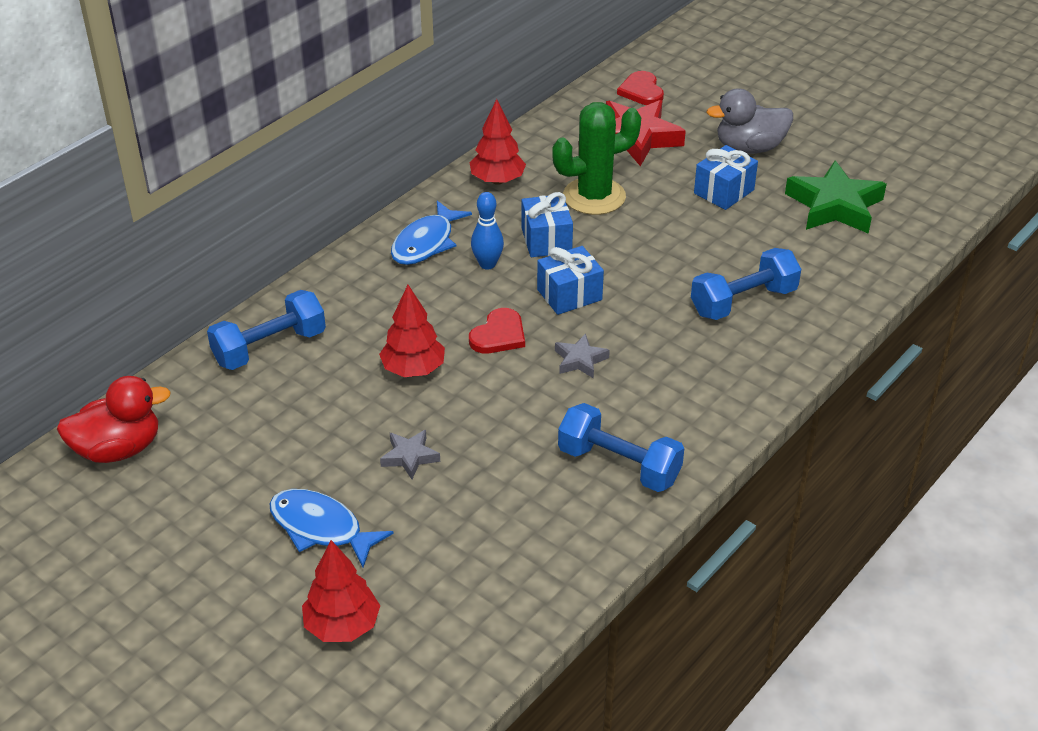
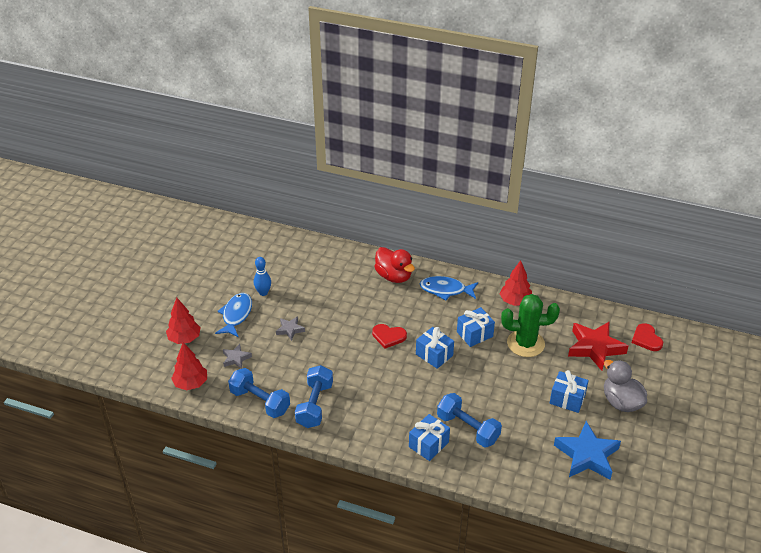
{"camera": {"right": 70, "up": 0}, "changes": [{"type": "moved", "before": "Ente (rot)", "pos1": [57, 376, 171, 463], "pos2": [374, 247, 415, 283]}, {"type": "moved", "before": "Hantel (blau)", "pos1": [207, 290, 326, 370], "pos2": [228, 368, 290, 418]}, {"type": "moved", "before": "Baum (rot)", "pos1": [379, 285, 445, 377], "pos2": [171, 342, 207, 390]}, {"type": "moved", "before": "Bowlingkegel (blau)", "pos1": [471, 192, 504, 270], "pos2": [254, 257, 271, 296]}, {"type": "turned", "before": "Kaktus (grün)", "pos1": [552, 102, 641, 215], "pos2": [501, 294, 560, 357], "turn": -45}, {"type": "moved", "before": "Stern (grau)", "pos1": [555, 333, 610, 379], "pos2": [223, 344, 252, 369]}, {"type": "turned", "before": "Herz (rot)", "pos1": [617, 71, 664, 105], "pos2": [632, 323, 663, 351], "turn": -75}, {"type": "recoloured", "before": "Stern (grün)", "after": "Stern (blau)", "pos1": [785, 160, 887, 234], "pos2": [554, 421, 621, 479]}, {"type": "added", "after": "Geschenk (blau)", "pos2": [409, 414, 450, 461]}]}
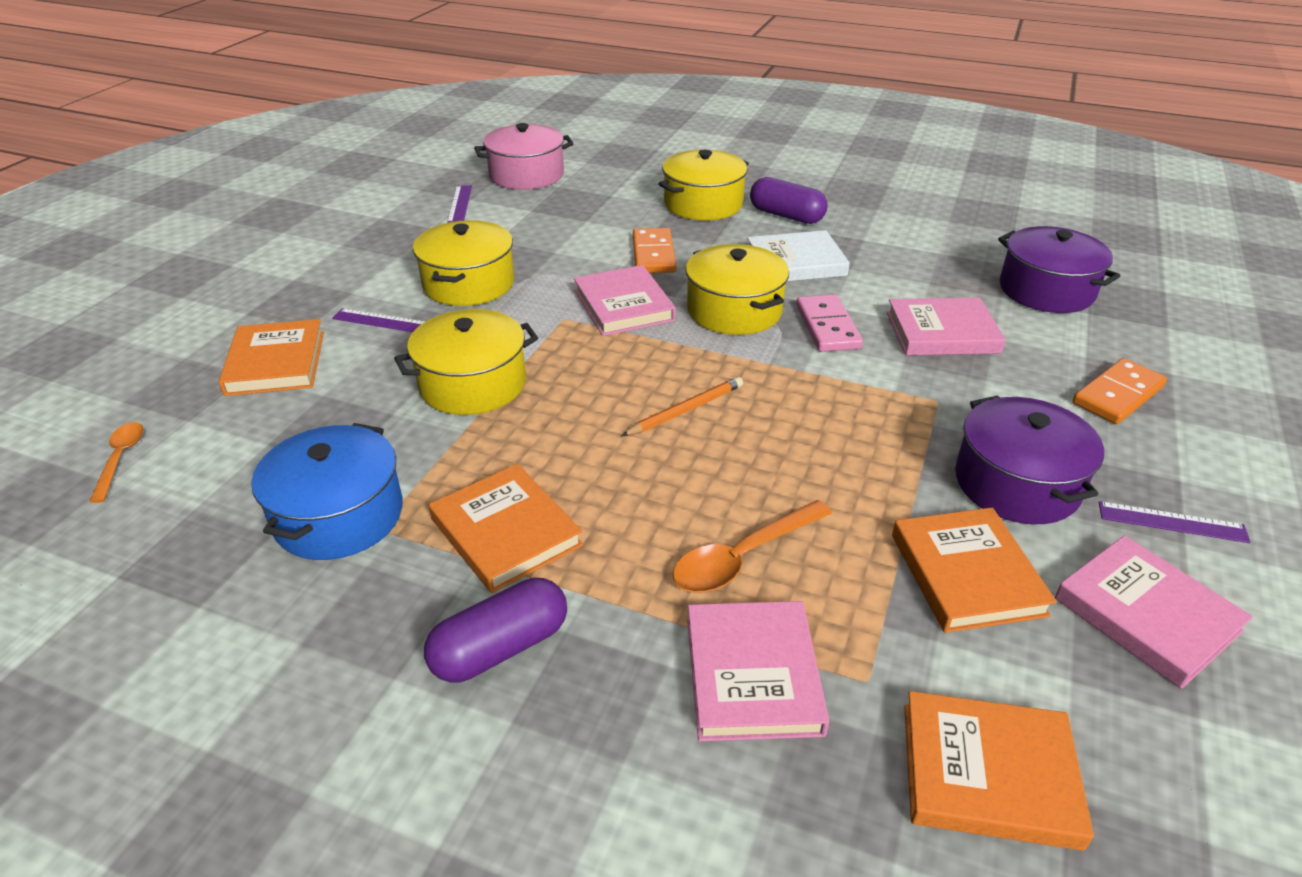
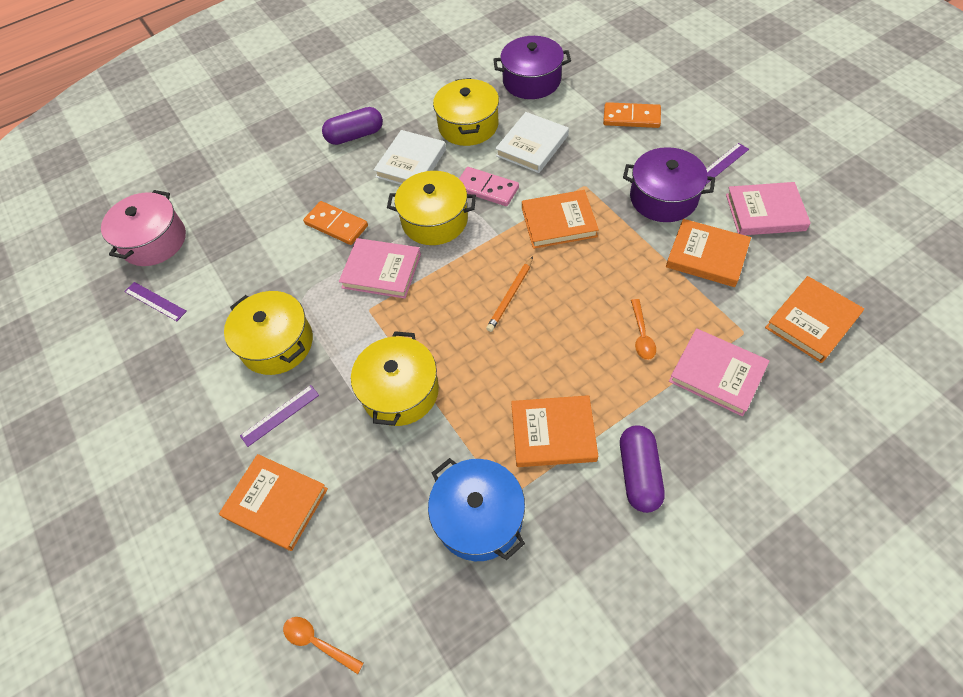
{"camera": {"right": -50, "up": 20}, "changes": [{"type": "turned", "before": "Bleistift (orange)", "pos1": [621, 377, 743, 436], "pos2": [486, 257, 533, 332], "turn": -150}, {"type": "moved", "before": "Kochtopf (gelb)", "pos1": [658, 150, 749, 220], "pos2": [433, 78, 499, 146]}, {"type": "resized", "before": "Löffel (orange)", "pos1": [673, 500, 832, 593], "pos2": [631, 299, 656, 360], "scale": 0.65}, {"type": "recoloured", "before": "Buch (rosa)", "after": "Buch (weiß)", "pos1": [887, 297, 1006, 355], "pos2": [495, 112, 569, 173]}, {"type": "turned", "before": "Dominostein (orange)", "pos1": [1073, 358, 1167, 424], "pos2": [603, 102, 661, 128], "turn": -75}, {"type": "added", "after": "Buch (orange)", "pos2": [522, 190, 599, 249]}]}
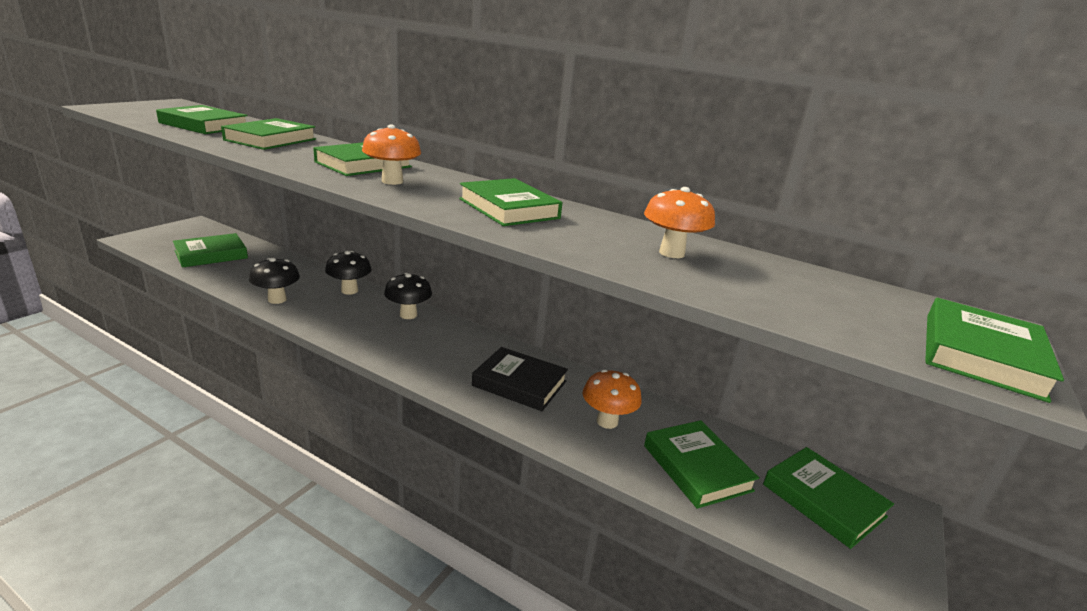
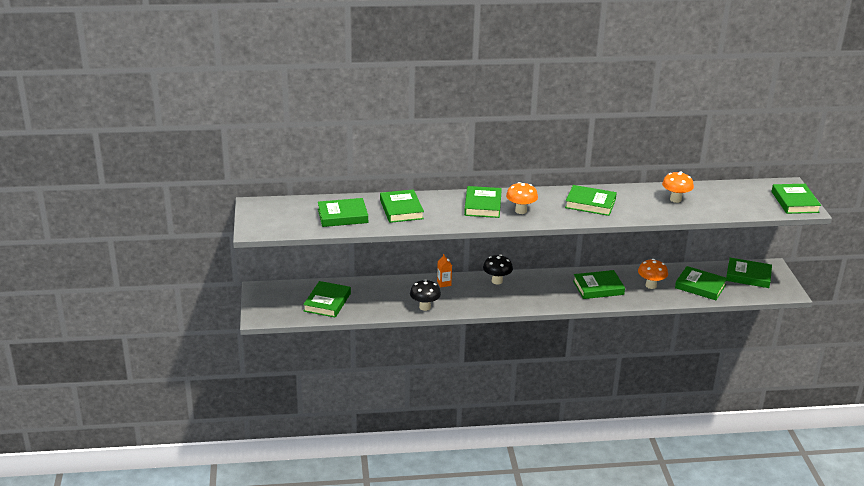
{"camera": {"right": -35, "up": 5}, "changes": [{"type": "replaced", "before": "Pilz (schwarz)", "after": "Getränkekarton (orange)", "pos1": [325, 251, 371, 295], "pos2": [437, 254, 452, 287]}, {"type": "recoloured", "before": "Buch (schwarz)", "after": "Buch (grün)", "pos1": [472, 347, 568, 411], "pos2": [573, 270, 625, 299]}]}
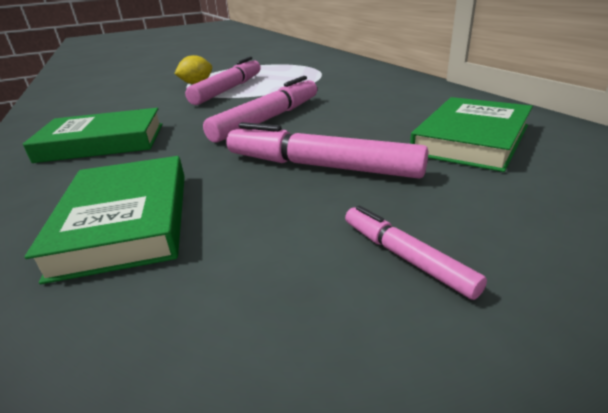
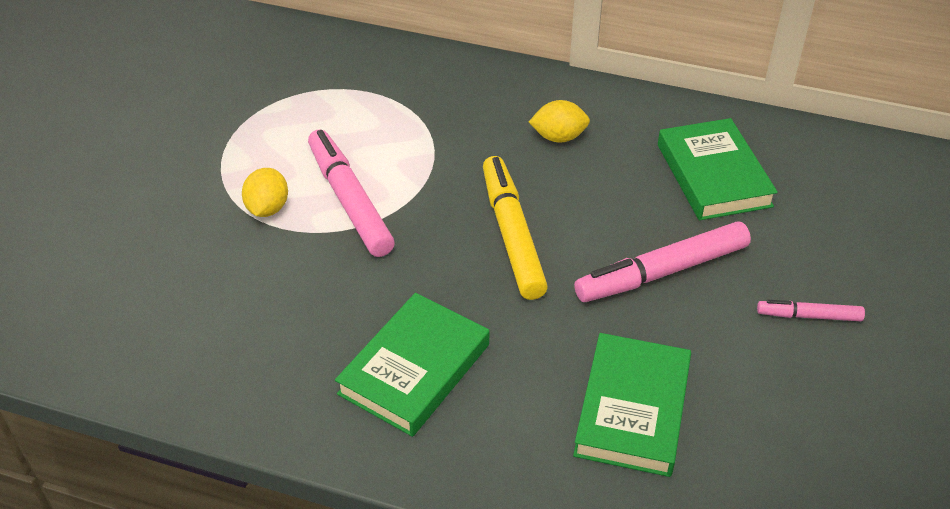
{"camera": {"right": -50, "up": 15}, "changes": [{"type": "turned", "before": "Buch (grün)", "pos1": [24, 156, 185, 284], "pos2": [573, 333, 691, 477], "turn": 75}, {"type": "recoloured", "before": "Filzstift (rosa)", "after": "Filzstift (gelb)", "pos1": [203, 76, 317, 142], "pos2": [483, 156, 548, 300]}, {"type": "added", "after": "Zitrone (gelb)", "pos2": [529, 100, 590, 143]}]}
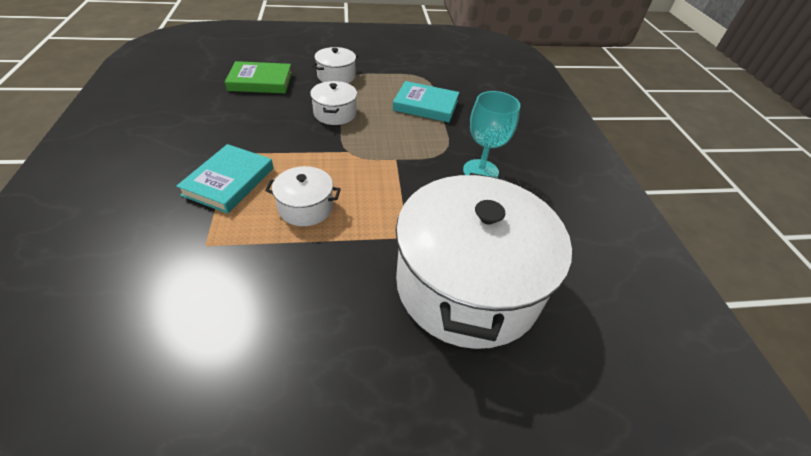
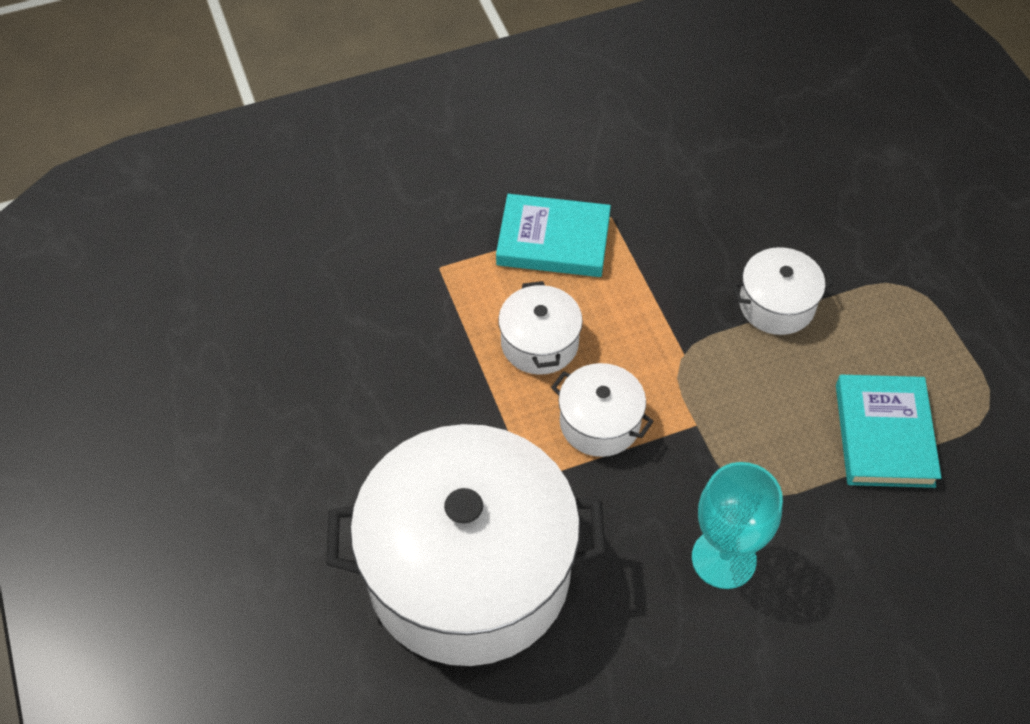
{"camera": {"right": 80, "up": 10}, "changes": [{"type": "removed", "before": "Buch (grün)", "pos1": [225, 61, 292, 93]}, {"type": "moved", "before": "Kochtopf (weiß)", "pos1": [312, 47, 359, 83], "pos2": [551, 363, 654, 457]}]}
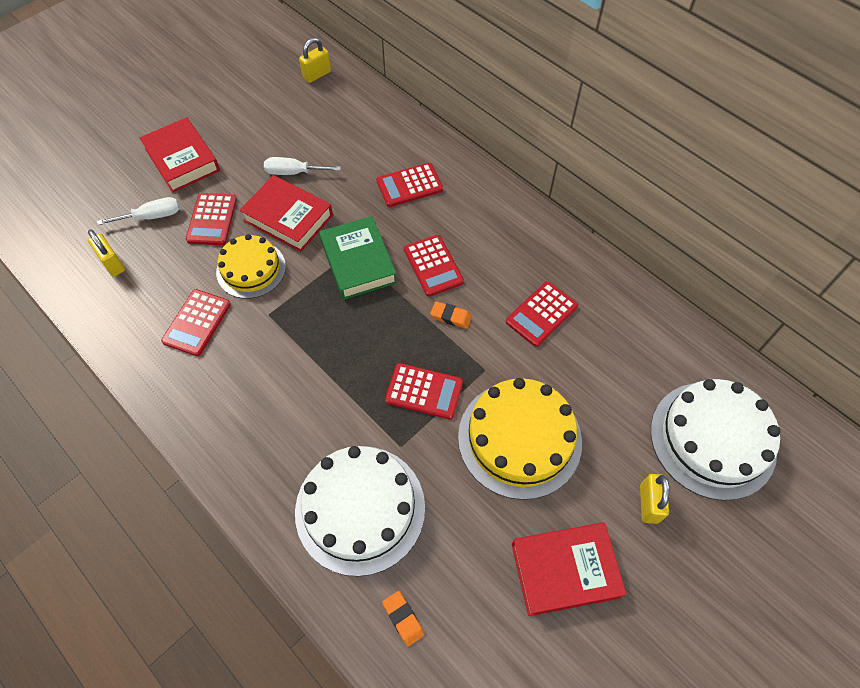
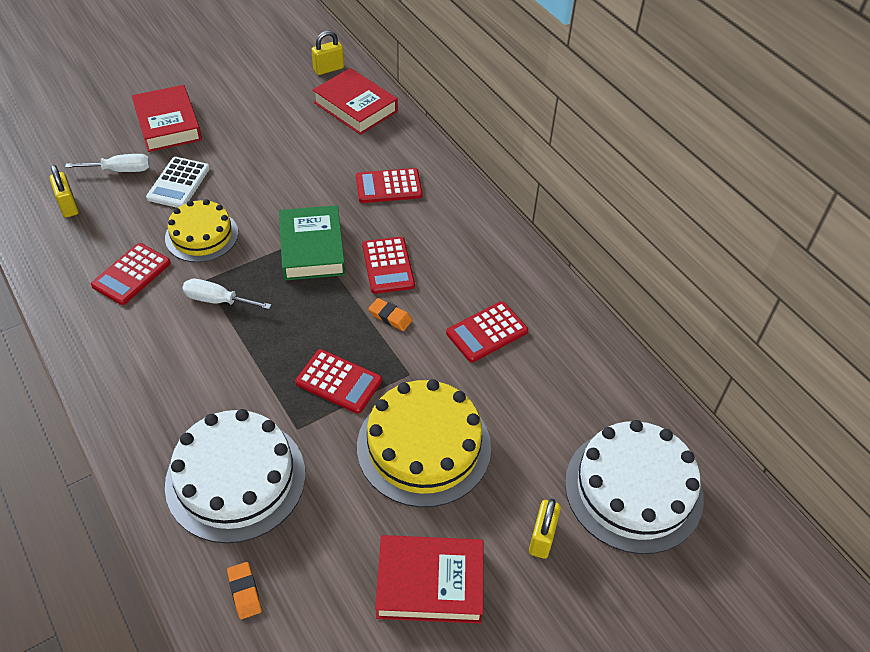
{"camera": {"right": 10, "up": -10}, "changes": [{"type": "recoloured", "before": "Taschenrechner (rot)", "after": "Taschenrechner (weiß)", "pos1": [186, 193, 237, 245], "pos2": [146, 157, 210, 208]}, {"type": "moved", "before": "Buch (rot)", "pos1": [239, 175, 333, 252], "pos2": [313, 68, 398, 135]}, {"type": "moved", "before": "Schraubenzieher (weiß)", "pos1": [264, 157, 341, 175], "pos2": [182, 279, 272, 309]}]}
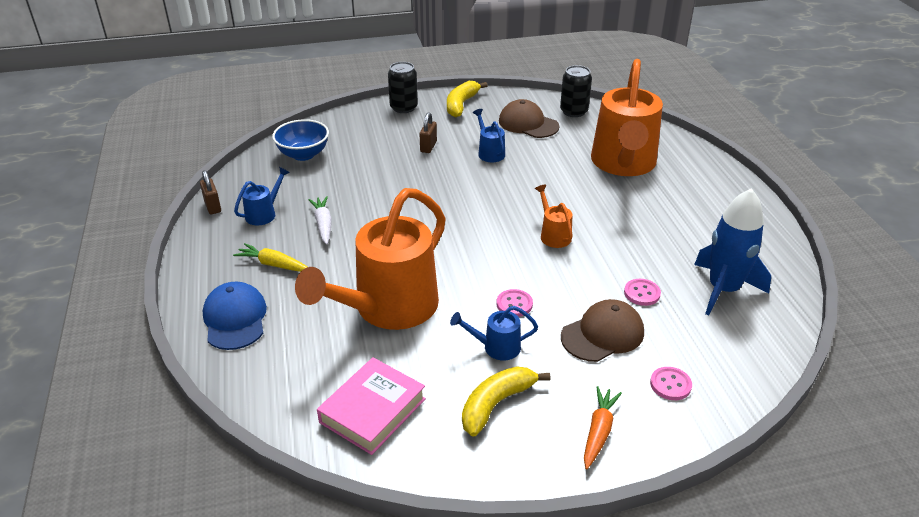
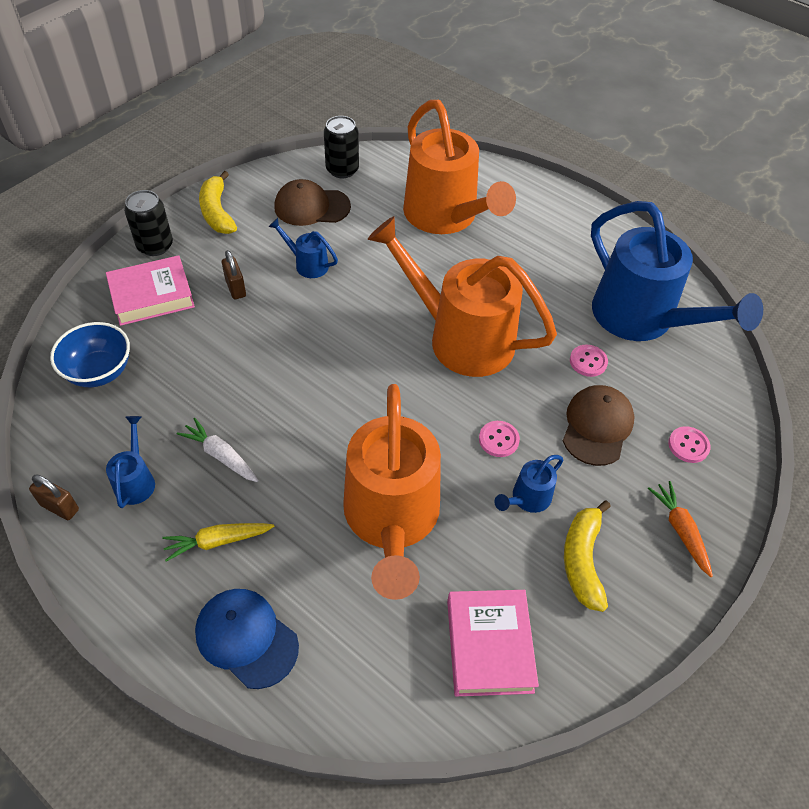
{"camera": {"right": -40, "up": 15}, "changes": [{"type": "resized", "before": "Gießkanne (orange)", "pos1": [535, 185, 573, 248], "pos2": [368, 216, 557, 377], "scale": 2.4}, {"type": "replaced", "before": "Rakete (blau)", "after": "Gießkanne (blau)", "pos1": [694, 188, 771, 316], "pos2": [591, 201, 763, 341]}, {"type": "added", "after": "Buch (rosa)", "pos2": [106, 255, 195, 326]}]}
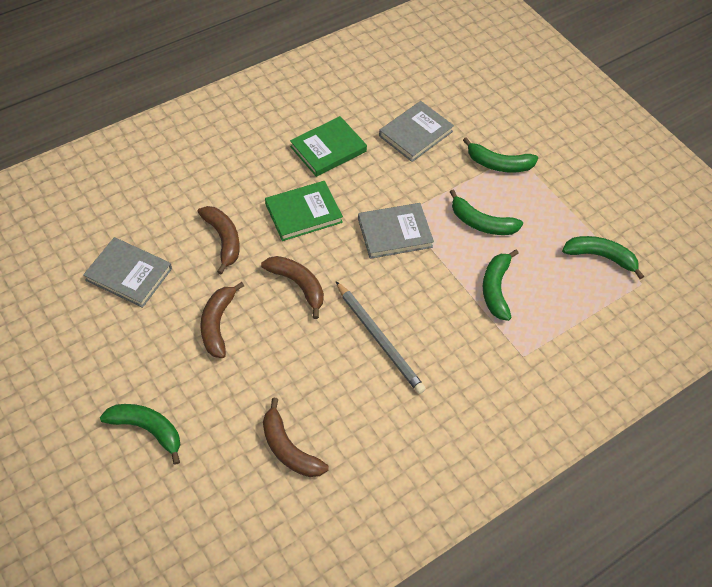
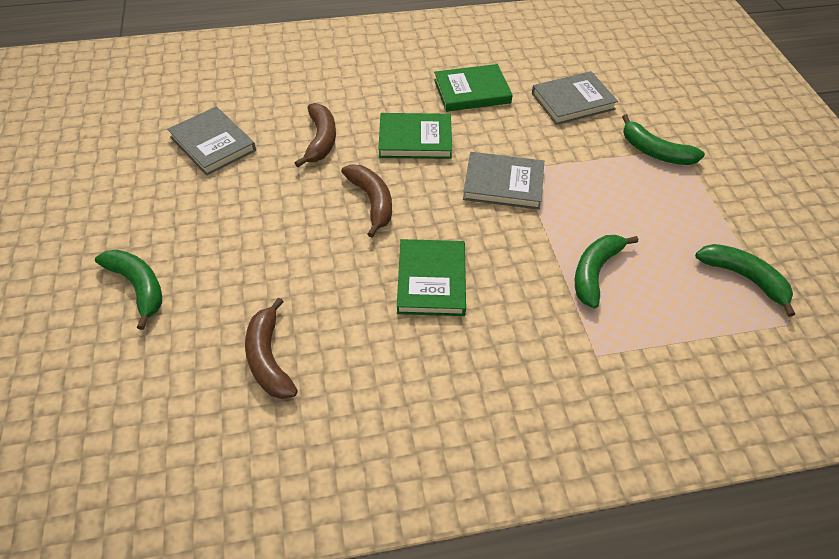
{"camera": {"right": 25, "up": -5}, "changes": [{"type": "removed", "before": "Banane (braun)", "pos1": [200, 282, 244, 358]}, {"type": "replaced", "before": "Bleistift (grau)", "after": "Buch (grün)", "pos1": [336, 281, 426, 394], "pos2": [397, 239, 466, 316]}, {"type": "removed", "before": "Banane (grün)", "pos1": [450, 189, 523, 235]}]}
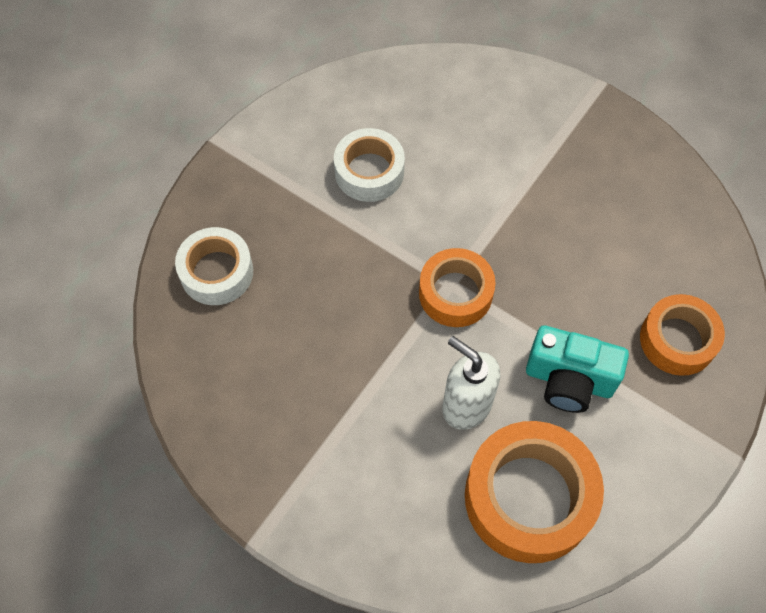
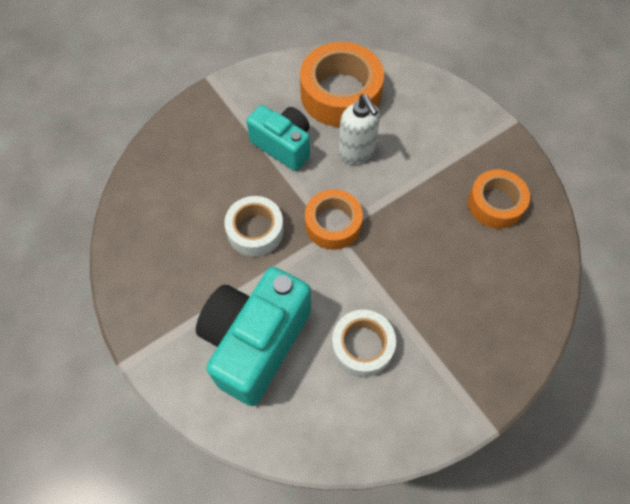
{"camera": {"right": -160, "up": 0}, "changes": [{"type": "moved", "before": "Klebeband (weiß)", "pos1": [175, 227, 253, 305], "pos2": [224, 196, 284, 257]}, {"type": "moved", "before": "Klebeband (orange)", "pos1": [640, 294, 725, 376], "pos2": [468, 169, 530, 229]}, {"type": "added", "after": "Kamera (türkis)", "pos2": [196, 267, 311, 406]}]}
